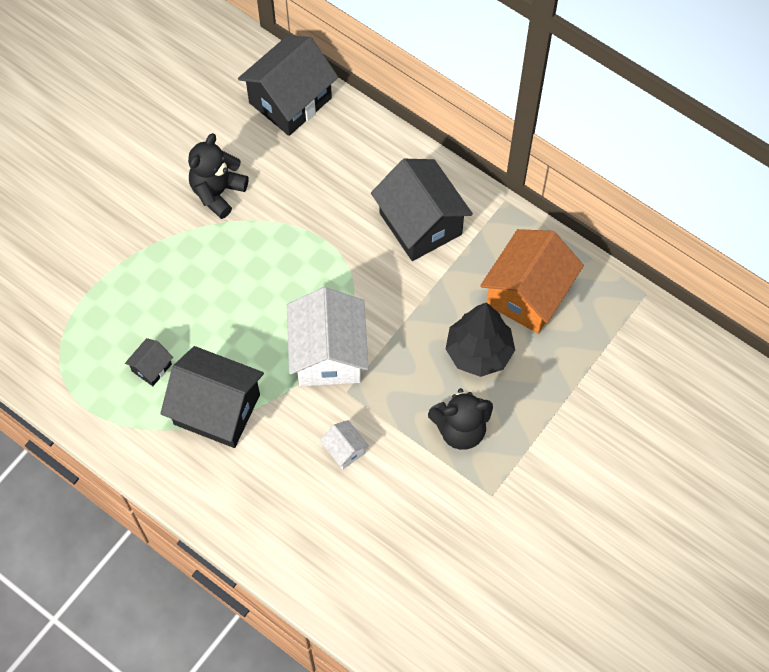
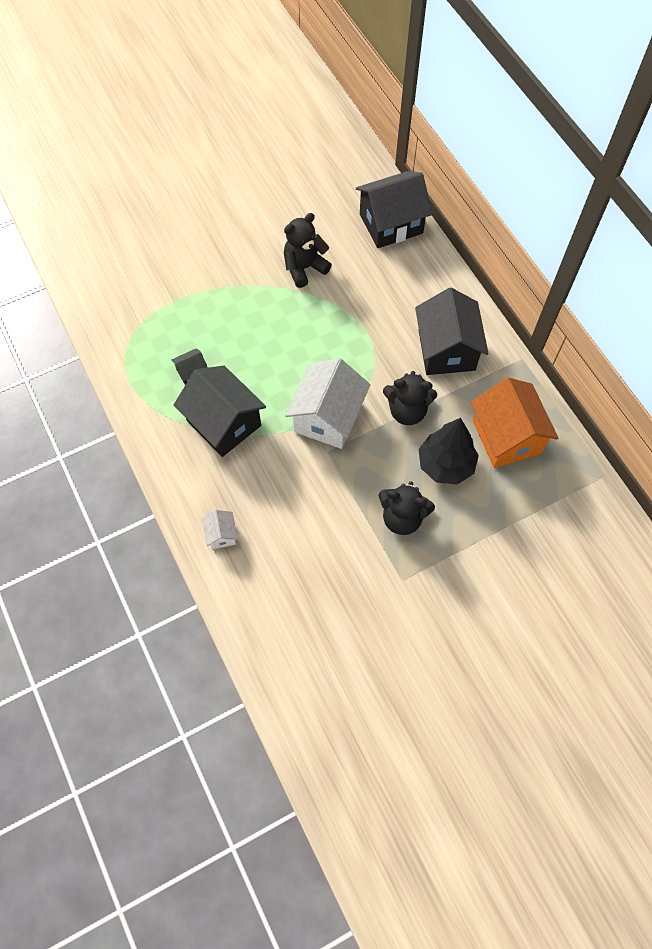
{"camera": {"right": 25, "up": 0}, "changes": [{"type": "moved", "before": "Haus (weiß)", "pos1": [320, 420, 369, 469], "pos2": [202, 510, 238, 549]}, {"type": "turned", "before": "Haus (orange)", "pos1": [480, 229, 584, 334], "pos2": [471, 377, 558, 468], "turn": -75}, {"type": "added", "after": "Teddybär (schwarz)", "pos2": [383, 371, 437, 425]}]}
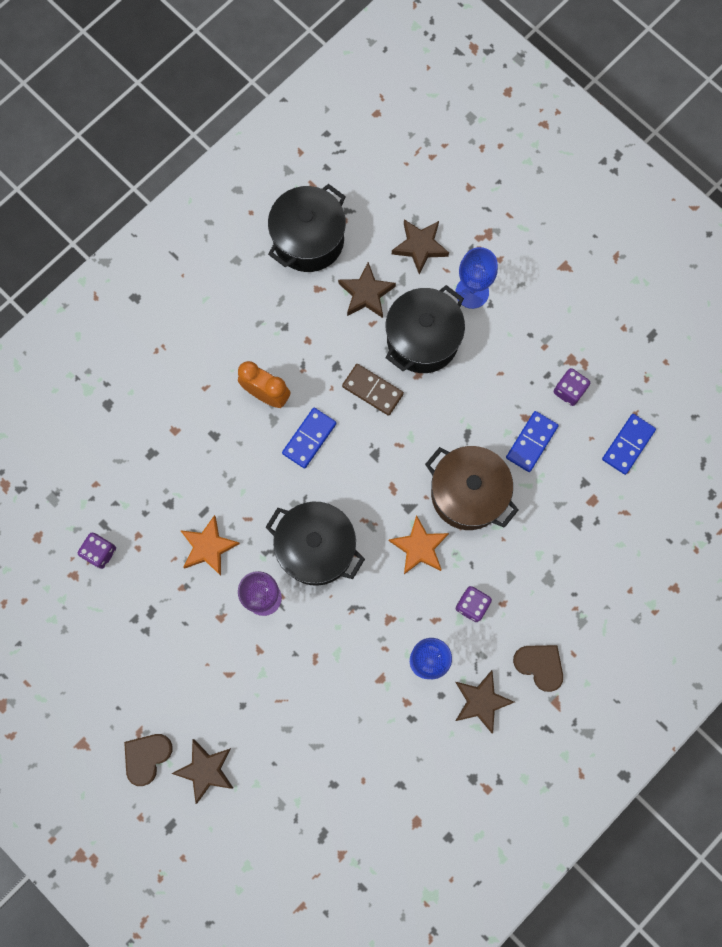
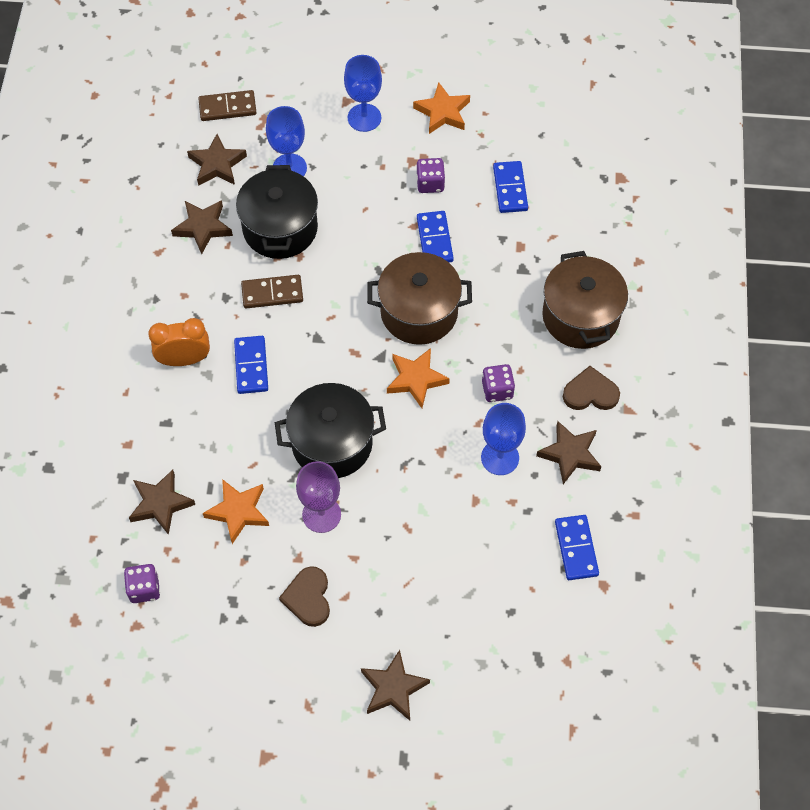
{"camera": {"right": -40, "up": -15}, "changes": [{"type": "moved", "before": "Herz (braun)", "pos1": [124, 734, 173, 786], "pos2": [279, 566, 330, 627]}, {"type": "removed", "before": "Kochtopf (schwarz)", "pos1": [268, 184, 346, 272]}, {"type": "added", "after": "Stern (braun)", "pos2": [129, 470, 195, 535]}, {"type": "added", "after": "Dominostein (braun)", "pos2": [198, 90, 257, 121]}, {"type": "added", "after": "Kelch (blau)", "pos2": [344, 55, 382, 132]}, {"type": "added", "after": "Stern (orange)", "pos2": [413, 82, 470, 134]}, {"type": "added", "after": "Kochtopf (braun)", "pos2": [542, 251, 628, 349]}, {"type": "added", "after": "Dominostein (blau)", "pos2": [555, 515, 599, 580]}]}
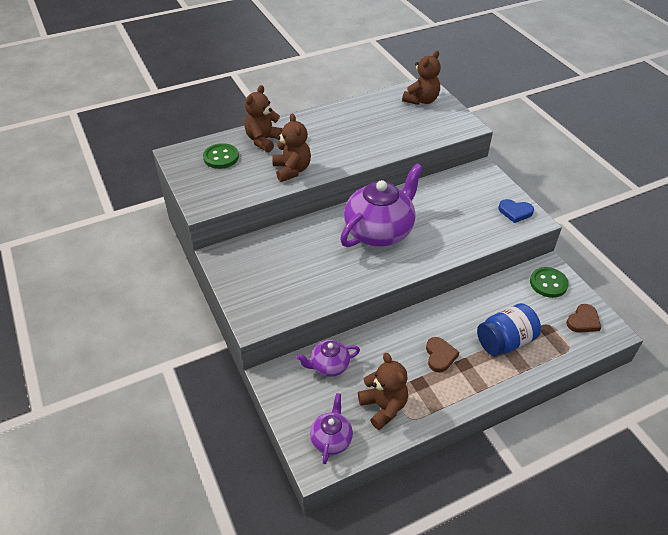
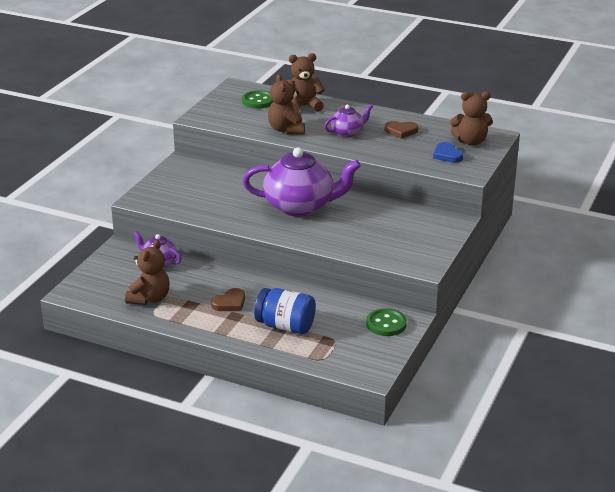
{"camera": {"right": 50, "up": -15}, "changes": [{"type": "turned", "before": "Teddybär (braun)", "pos1": [273, 113, 311, 182], "pos2": [268, 74, 305, 135], "turn": 135}, {"type": "moved", "before": "Teekanne (lila)", "pos1": [310, 393, 353, 464], "pos2": [324, 104, 373, 137]}, {"type": "moved", "before": "Herz (blau)", "pos1": [498, 199, 534, 223], "pos2": [433, 142, 463, 163]}, {"type": "moved", "before": "Herz (braun)", "pos1": [566, 304, 601, 333], "pos2": [385, 121, 418, 139]}]}
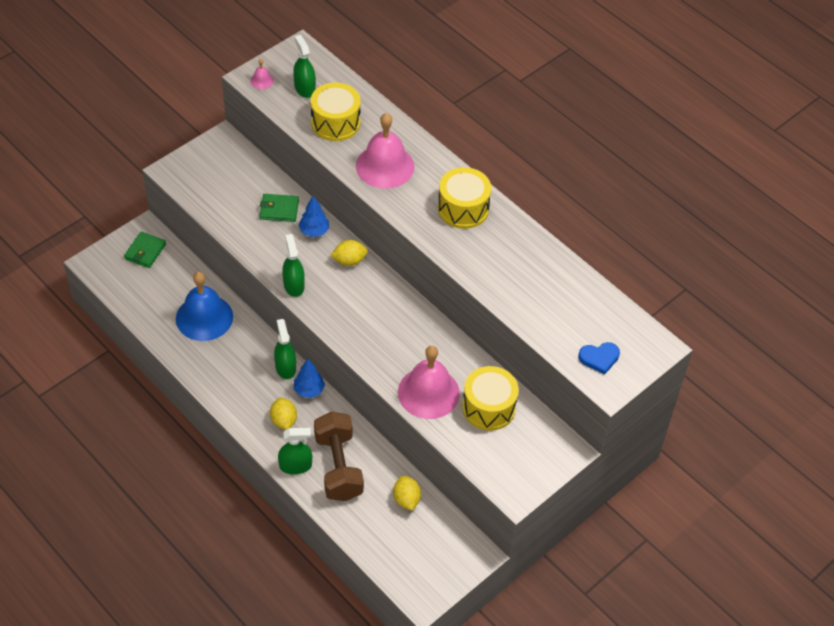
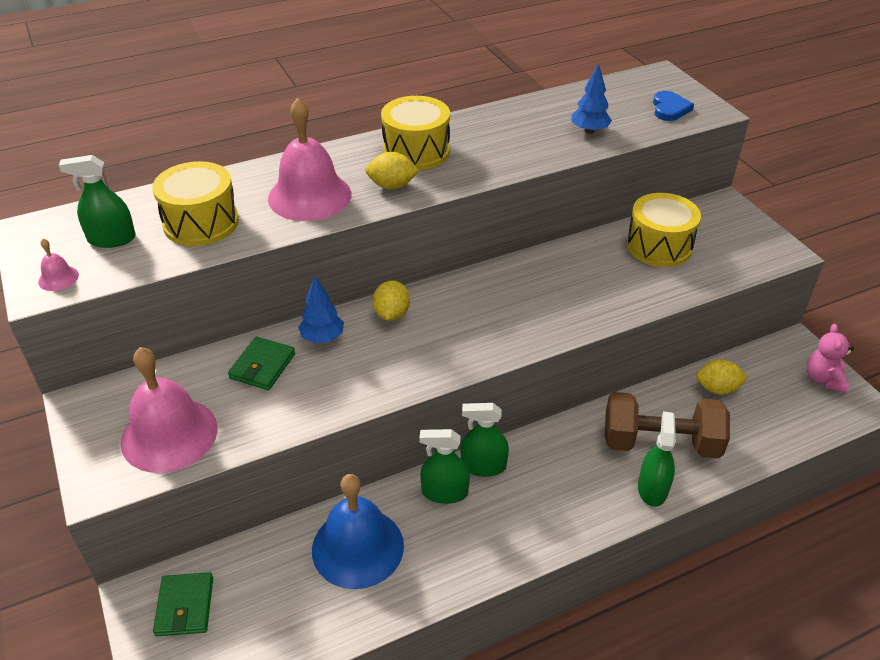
{"camera": {"right": -70, "up": -10}, "changes": [{"type": "turned", "before": "Geldbörse (grün)", "pos1": [124, 231, 166, 268], "pos2": [153, 572, 213, 636], "turn": 45}, {"type": "moved", "before": "Zitrone (gelb)", "pos1": [270, 398, 297, 430], "pos2": [365, 152, 419, 190]}, {"type": "moved", "before": "Sprühflasche (grün)", "pos1": [282, 234, 305, 297], "pos2": [419, 429, 470, 504]}, {"type": "moved", "before": "Baum (blau)", "pos1": [294, 359, 325, 398], "pos2": [571, 64, 612, 134]}, {"type": "moved", "before": "Glocke (rosa)", "pos1": [398, 346, 460, 419], "pos2": [121, 347, 218, 473]}, {"type": "added", "after": "Teddybär (rosa)", "pos2": [807, 324, 854, 394]}]}
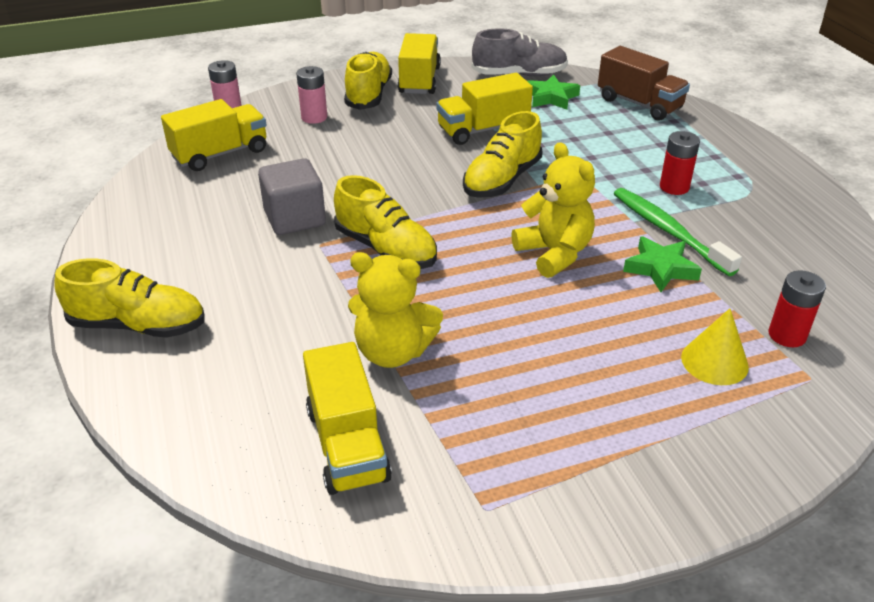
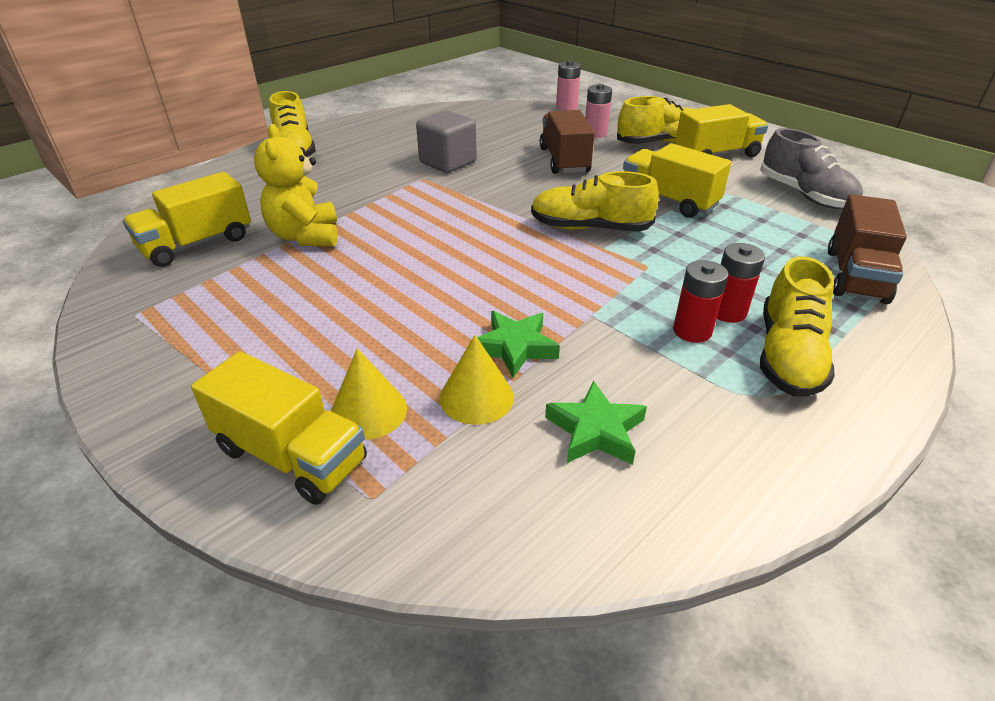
{"camera": {"right": 65, "up": 0}, "changes": [{"type": "moved", "before": "Lastwagen (gelb)", "pos1": [161, 99, 266, 171], "pos2": [191, 351, 367, 505]}, {"type": "moved", "before": "Schuh (gelb)", "pos1": [334, 175, 437, 269], "pos2": [760, 256, 835, 397]}, {"type": "removed", "before": "Teddybär (gelb)", "pos1": [511, 142, 595, 278]}, {"type": "moved", "before": "Stern (grün)", "pos1": [527, 74, 580, 110], "pos2": [545, 381, 647, 465]}, {"type": "removed", "before": "Zahnbürste (grün)", "pos1": [614, 188, 742, 276]}, {"type": "moved", "before": "Batterie (rot)", "pos1": [769, 270, 826, 347], "pos2": [717, 243, 765, 323]}, {"type": "added", "after": "Kegel (gelb)", "pos2": [440, 335, 514, 425]}, {"type": "added", "after": "Lastwagen (braun)", "pos2": [540, 110, 595, 174]}]}
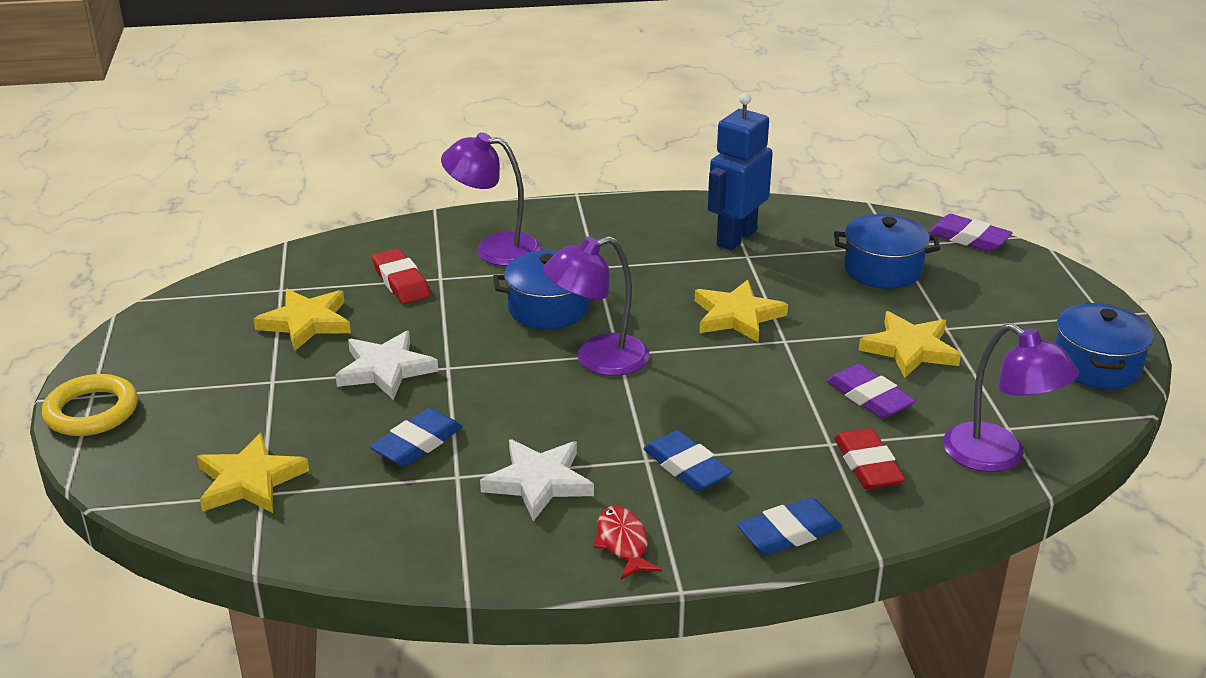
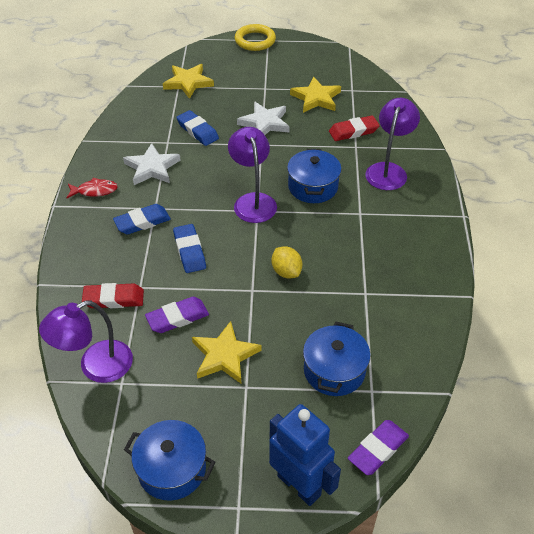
{"camera": {"right": 100, "up": 15}, "changes": [{"type": "replaced", "before": "Stern (gelb)", "after": "Zitrone (gelb)", "pos1": [695, 280, 788, 342], "pos2": [271, 246, 302, 278]}, {"type": "moved", "before": "Roboter (blau)", "pos1": [708, 93, 773, 250], "pos2": [269, 404, 341, 506]}, {"type": "moved", "before": "Radiergummi (blau)", "pos1": [737, 497, 842, 555], "pos2": [173, 224, 206, 273]}]}
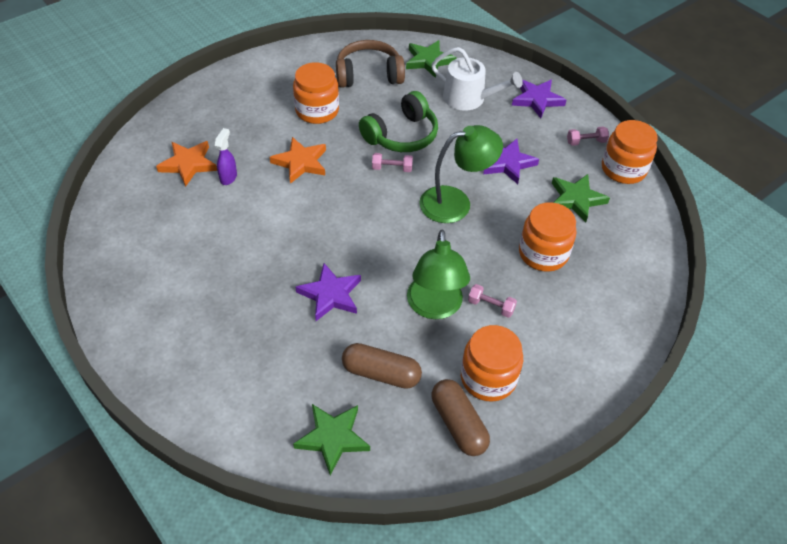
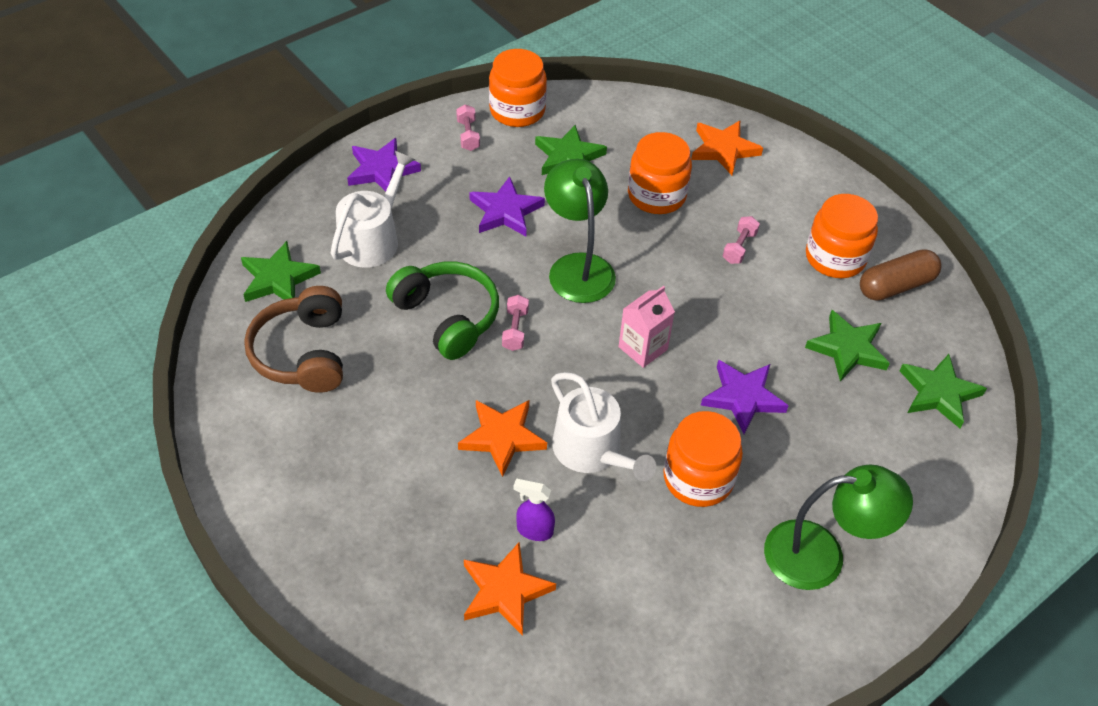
{"camera": {"right": -90, "up": 0}, "changes": [{"type": "moved", "before": "Einmachglas (orange)", "pos1": [293, 62, 339, 124], "pos2": [663, 411, 743, 507]}, {"type": "replaced", "before": "Kapsel (braun)", "after": "Stern (grün)", "pos1": [342, 343, 422, 389], "pos2": [805, 310, 890, 382]}, {"type": "moved", "before": "Lampe (grün)", "pos1": [407, 230, 470, 319], "pos2": [764, 465, 913, 590]}, {"type": "added", "after": "Gießkanne (weiß)", "pos2": [551, 372, 656, 481]}, {"type": "added", "after": "Getränkekarton (rosa)", "pos2": [619, 286, 675, 368]}, {"type": "added", "after": "Stern (orange)", "pos2": [691, 120, 763, 175]}]}
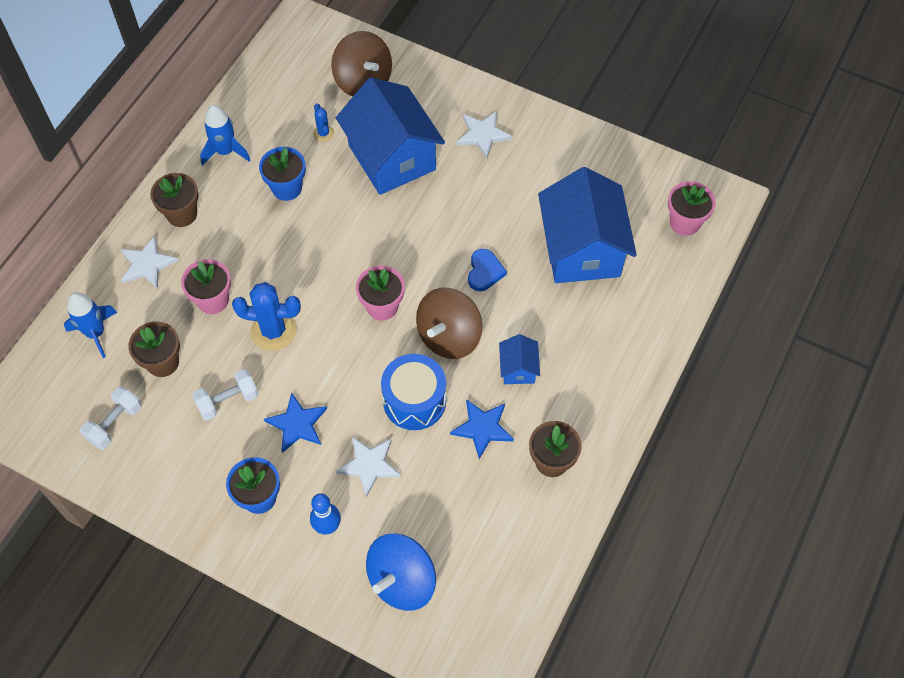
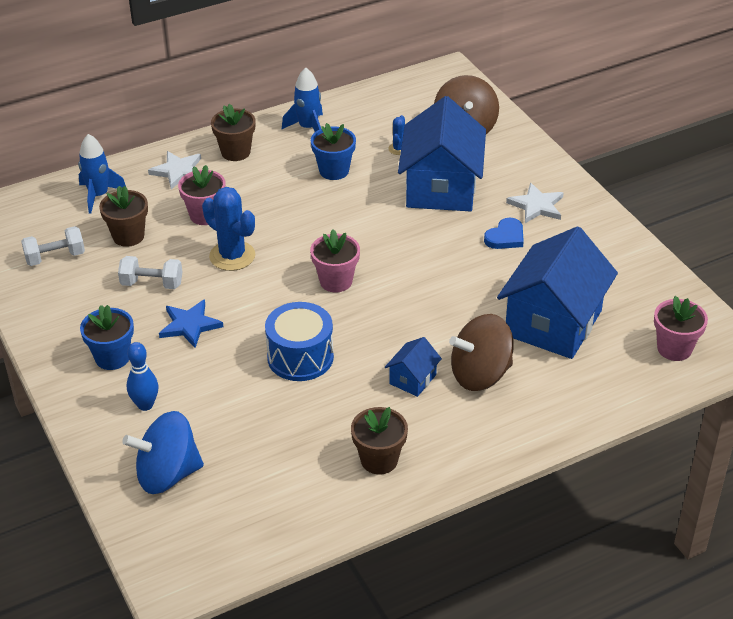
{"camera": {"right": 35, "up": -20}, "changes": [{"type": "removed", "before": "Stern (weiß)", "pos1": [336, 437, 401, 498]}, {"type": "moved", "before": "Kreisel (braun)", "pos1": [416, 288, 483, 359], "pos2": [449, 314, 513, 391]}, {"type": "removed", "before": "Stern (blau)", "pos1": [450, 399, 514, 459]}, {"type": "moved", "before": "Herz (blau)", "pos1": [468, 249, 507, 291], "pos2": [484, 217, 524, 249]}]}
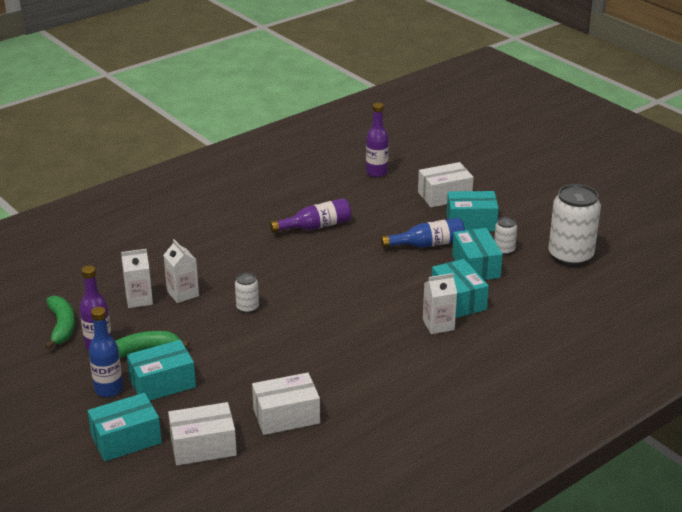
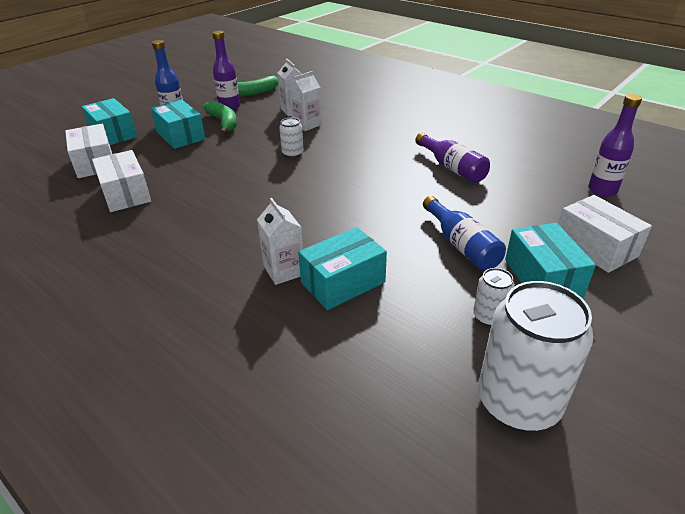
{"camera": {"right": 80, "up": 5}, "changes": [{"type": "removed", "before": "Schachtel (türkis)", "pos1": [452, 228, 503, 280]}]}
